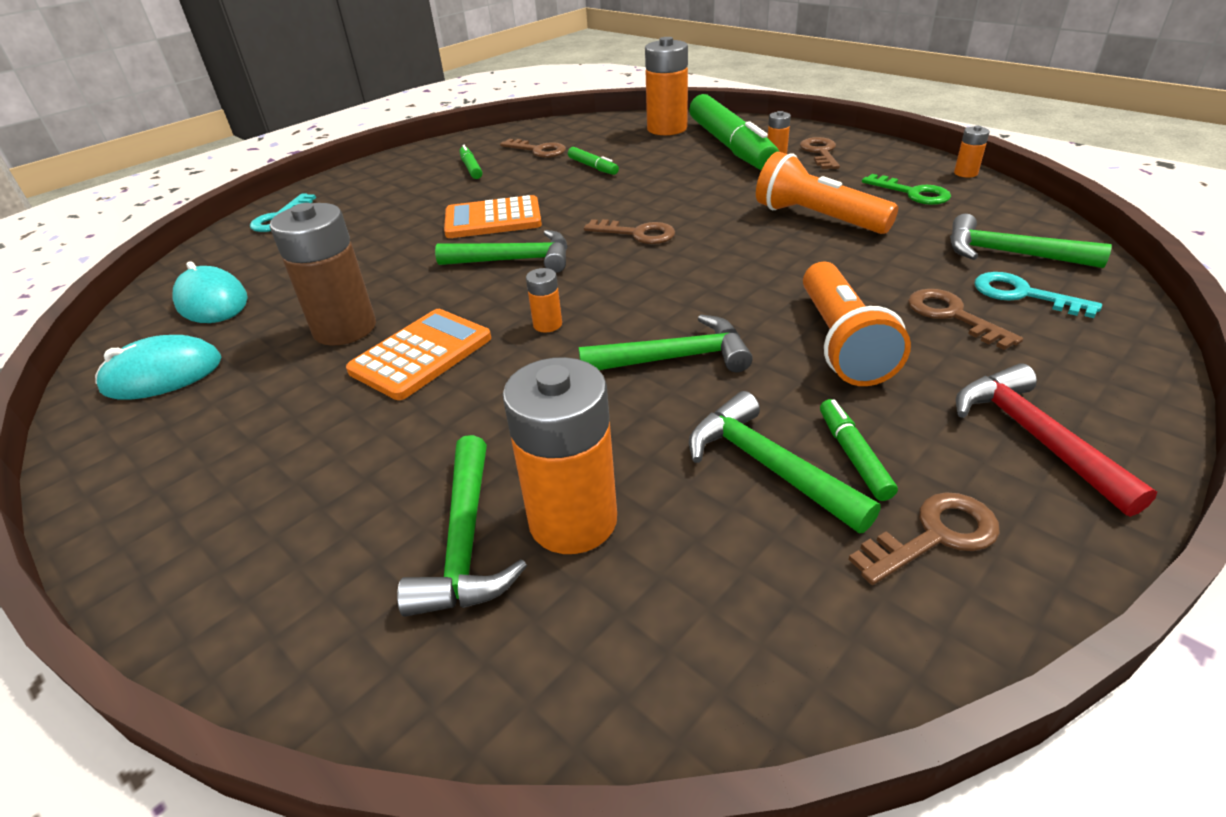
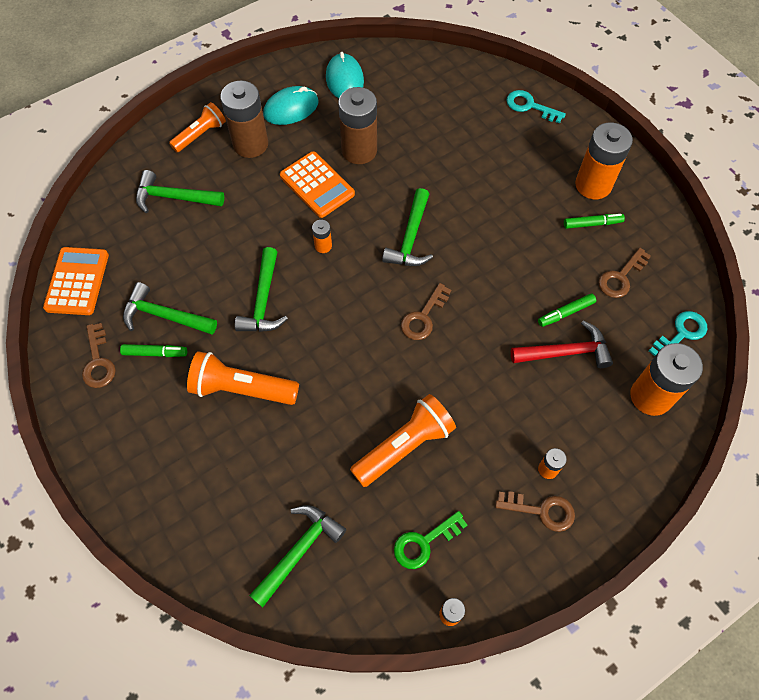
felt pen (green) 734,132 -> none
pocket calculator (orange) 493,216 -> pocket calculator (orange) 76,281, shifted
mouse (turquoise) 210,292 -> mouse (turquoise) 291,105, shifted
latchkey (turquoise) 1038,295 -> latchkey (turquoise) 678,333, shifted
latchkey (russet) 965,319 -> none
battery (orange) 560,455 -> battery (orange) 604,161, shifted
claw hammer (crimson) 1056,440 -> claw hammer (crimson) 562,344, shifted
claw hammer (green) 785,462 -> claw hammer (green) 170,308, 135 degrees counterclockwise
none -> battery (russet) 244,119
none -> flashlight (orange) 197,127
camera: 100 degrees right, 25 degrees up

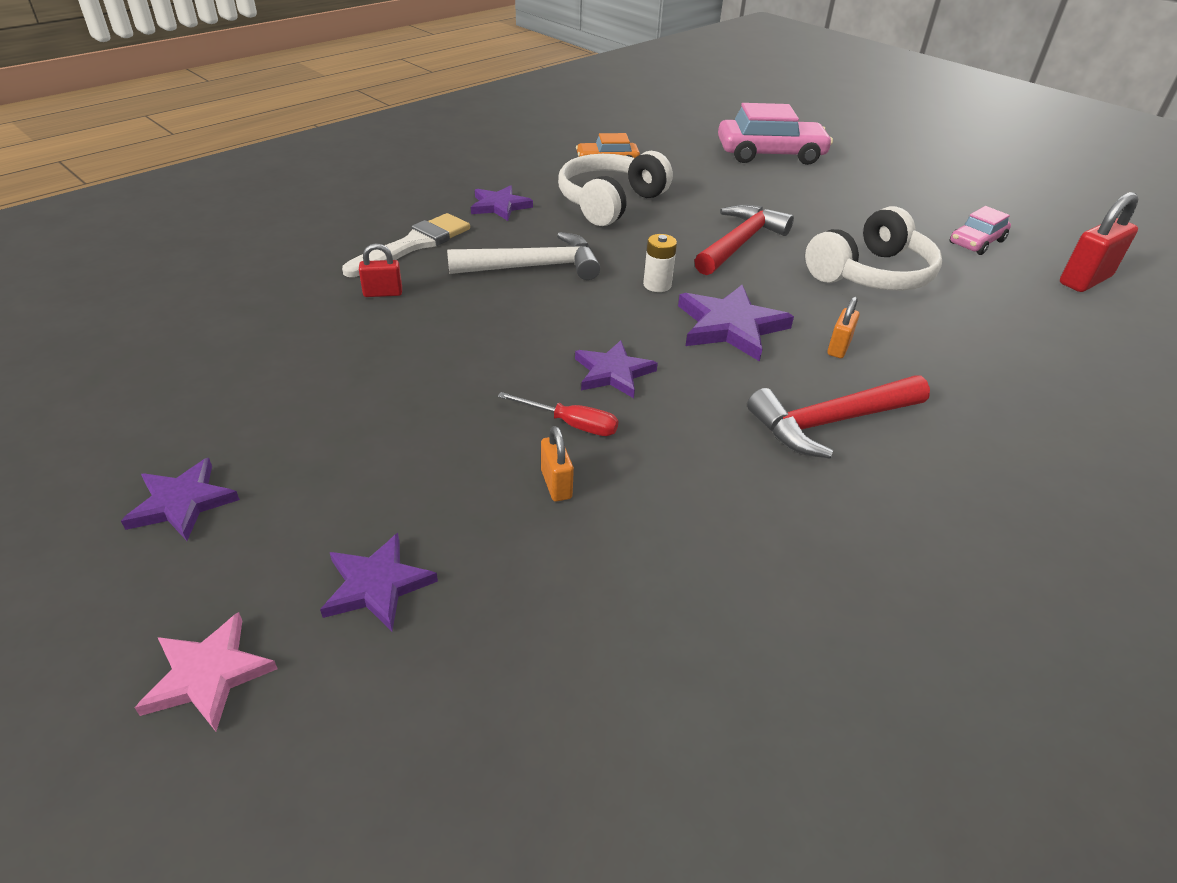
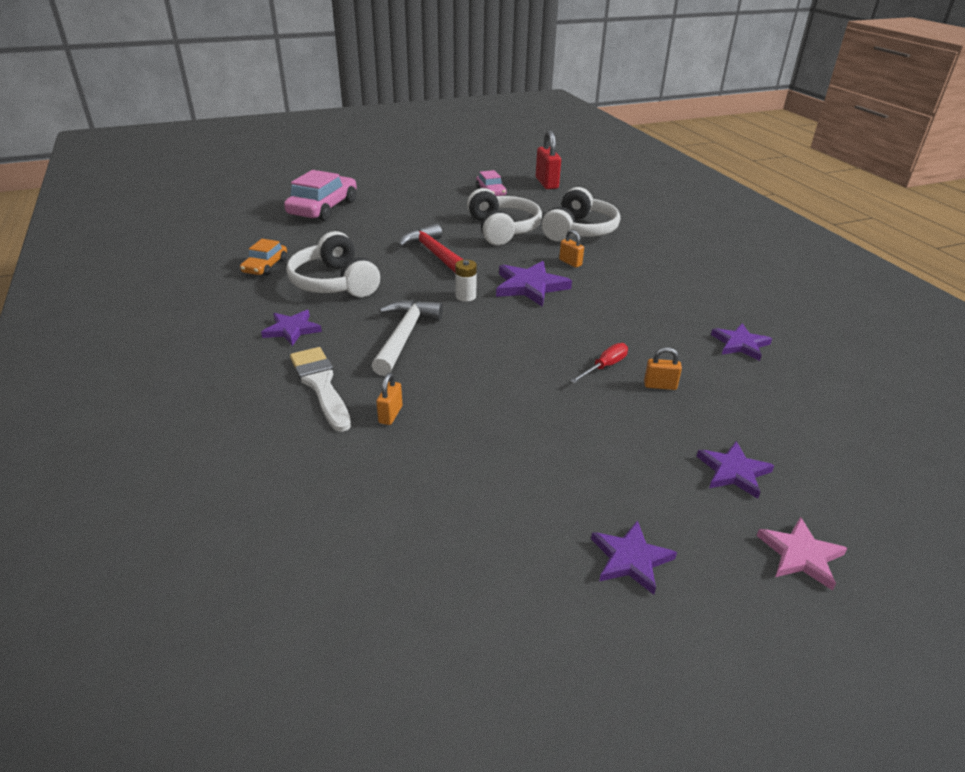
small lock (crimson) 380,270 -> small lock (orange) 389,399
star shape (violet) 616,369 -> star shape (violet) 741,342, shifted
claw hammer (crimson) 838,417 -> none
none -> headphones (pure white) 581,214
camera: 65 degrees left, 5 degrees down

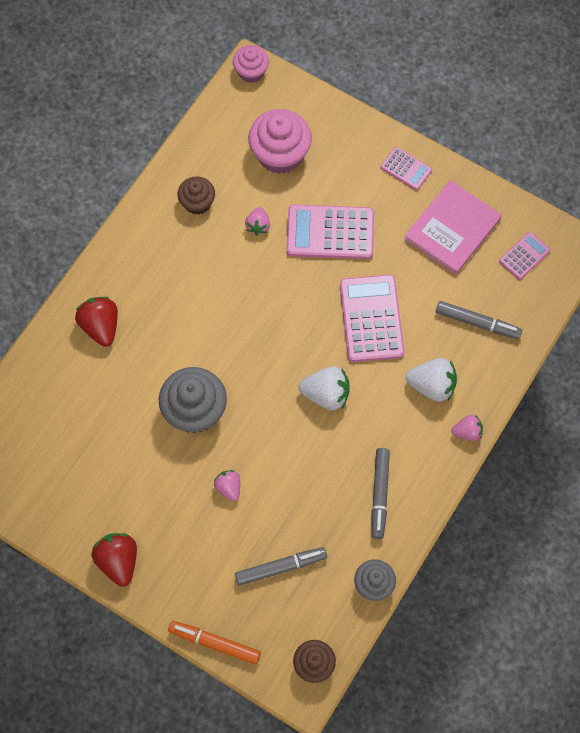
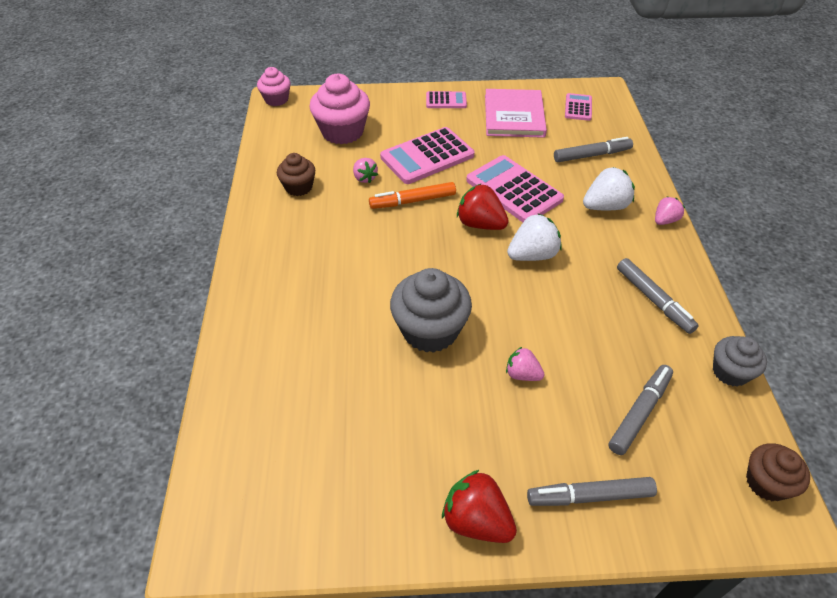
toy strawberry (crimson) 96,322 -> toy strawberry (crimson) 483,206, shifted
felt pen (orange) 214,643 -> felt pen (orange) 412,195, shifted
none -> felt pen (ash-grey) 592,491
camera: 35 degrees left, 20 degrees down

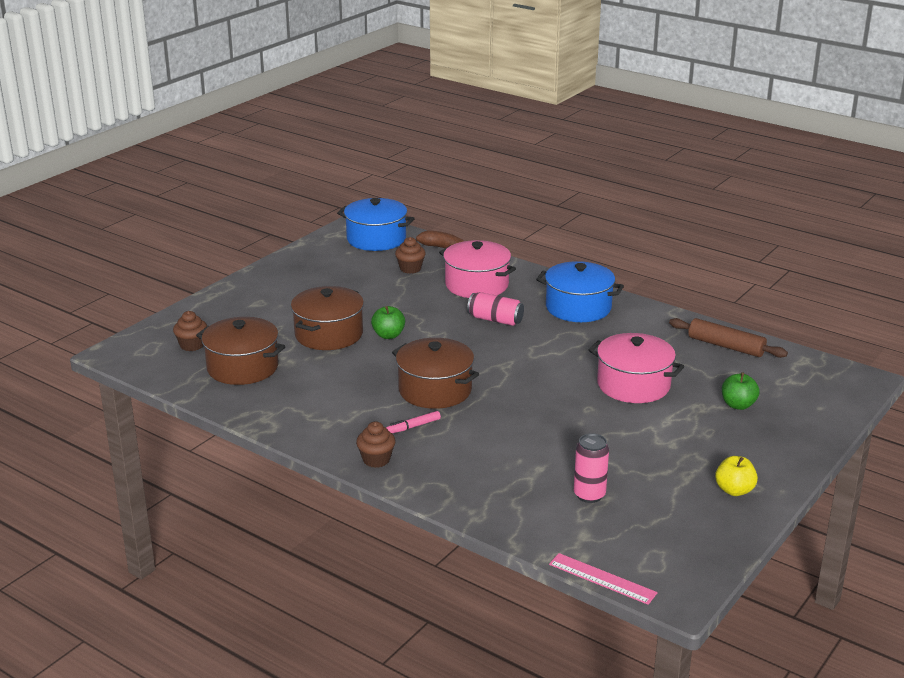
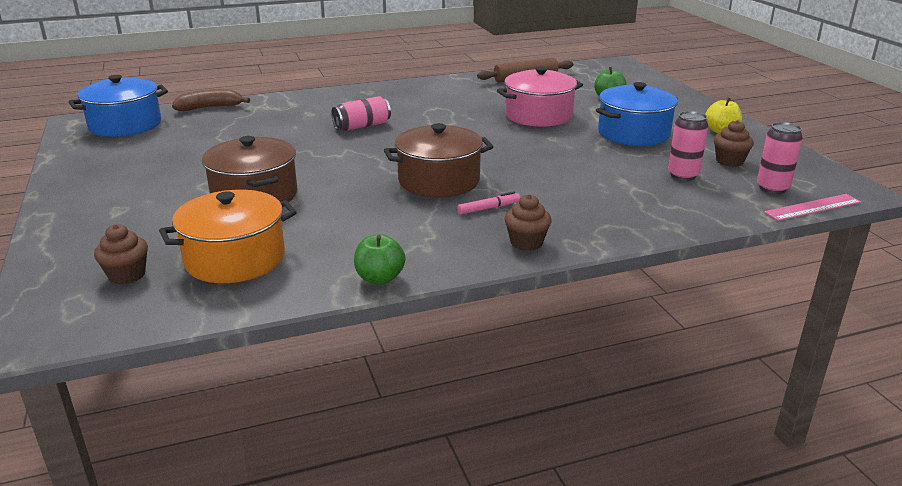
fairy cake (russet) 410,255 -> fairy cake (russet) 734,143, shifted
cooking pot (pink) 477,269 -> none
cooking pot (cobalt) 580,291 -> cooking pot (cobalt) 637,114, shifted
toy apple (green) 388,322 -> toy apple (green) 379,259, shifted
cooking pot (russet) 240,351 -> cooking pot (orange) 228,236
felt pen (pink) 413,422 -> felt pen (pink) 488,203, 120 degrees counterclockwise
none -> tin (pink) 780,158
camera: 55 degrees left, 0 degrees up

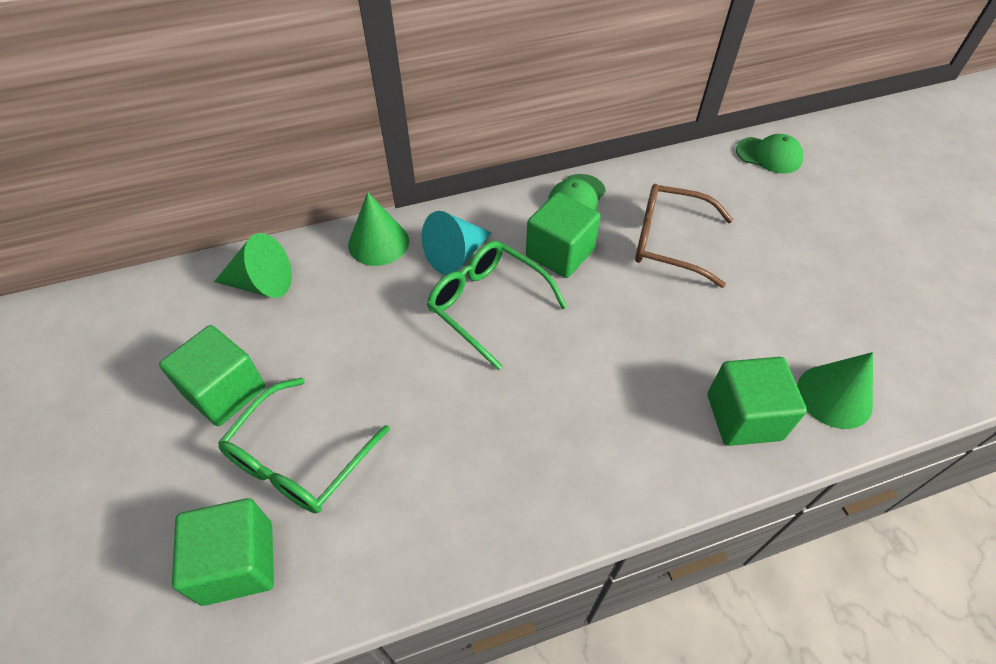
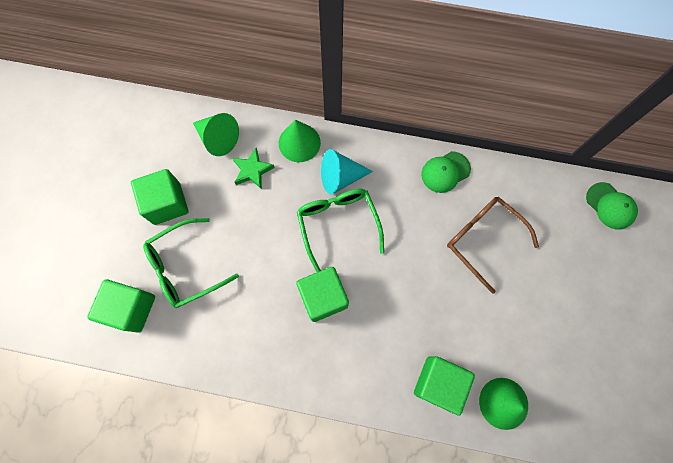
cube (green) 563,235 -> cube (green) 322,294, shifted
none -> star shape (green) 253,168
camera: 30 degrees right, 20 degrees up

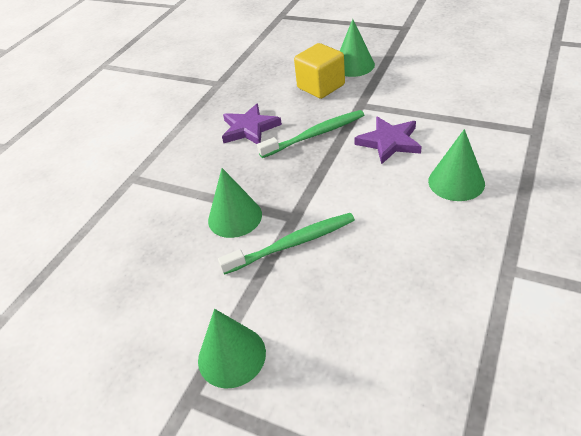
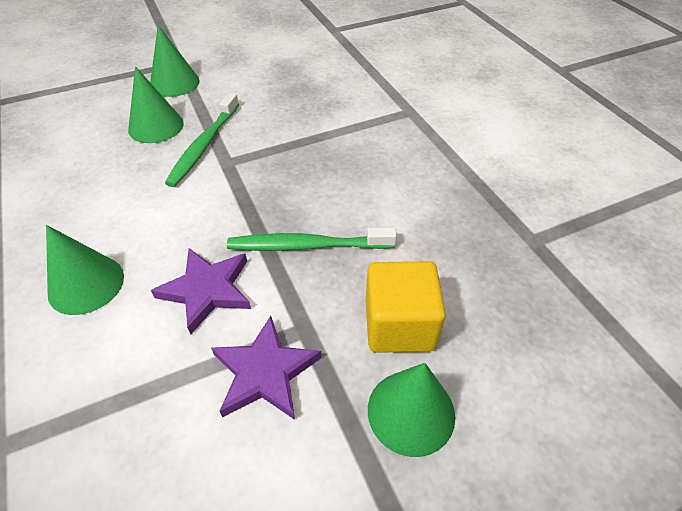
star shape (violet) 252,123 -> star shape (violet) 266,368, shifted
toothbrush (green) 310,134 -> toothbrush (green) 312,239, 75 degrees clockwise
solid cone (green) 235,203 -> solid cone (green) 156,104, shifted
camera: 125 degrees right, 5 degrees up

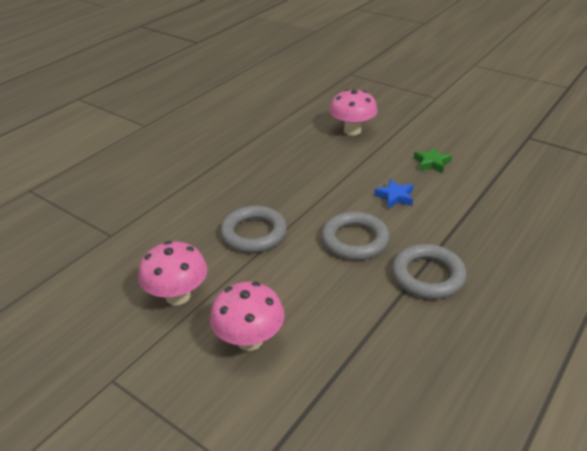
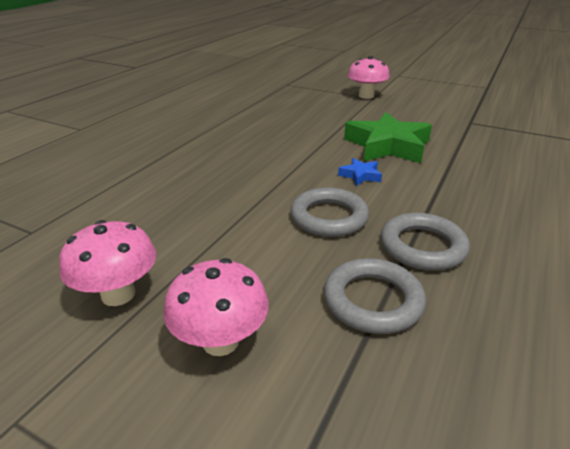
fungus (pink) 353,112 -> fungus (pink) 369,77, shifted
star shape (green) 433,160 -> star shape (green) 388,137, x2.27
torus (ash-grey) 253,229 -> torus (ash-grey) 375,296, shifted
camera: 10 degrees left, 5 degrees down

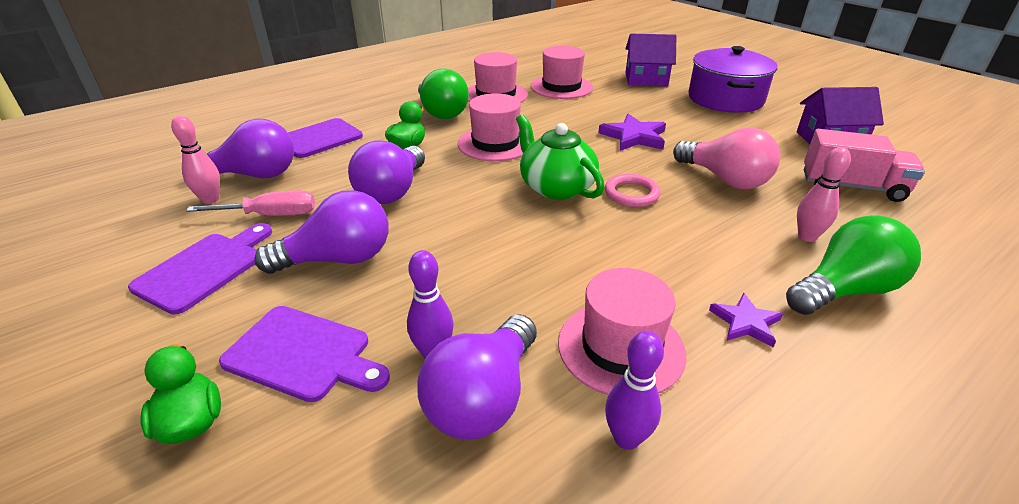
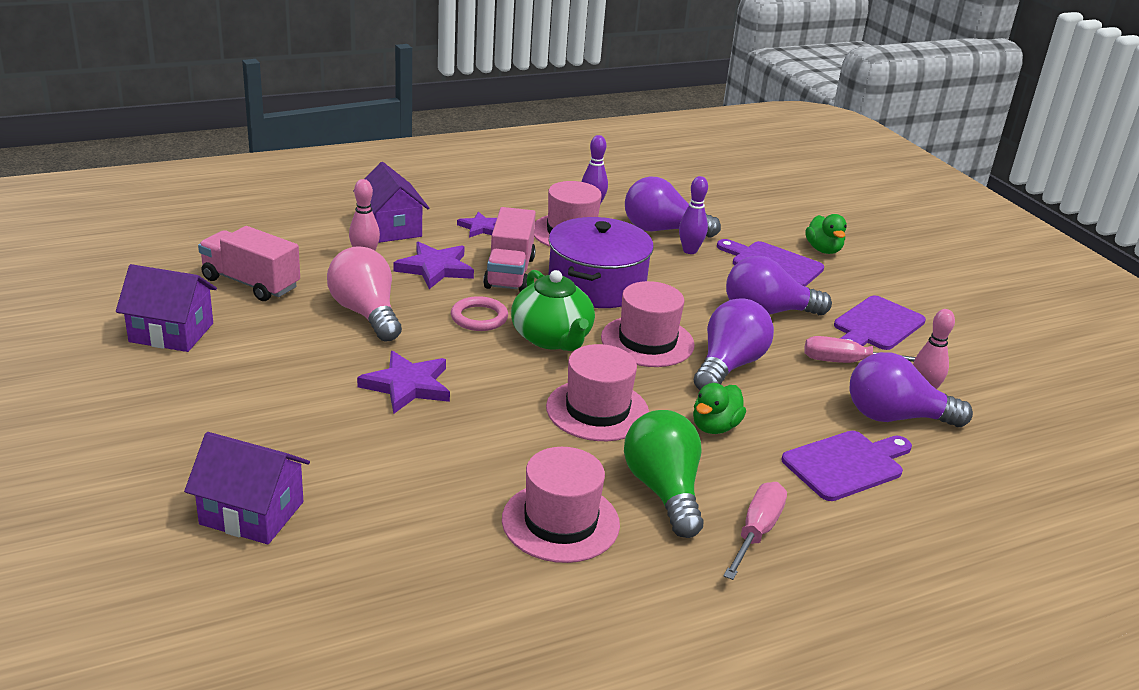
hat (pink) 562,72 -> hat (pink) 648,324, shifted
cooking pot (violet) 733,79 -> cooking pot (violet) 601,262, shifted
lightbulb (green) 853,265 -> house (violet) 391,202
lightbulb (violet) 477,376 -> lightbulb (violet) 673,207, 120 degrees counterclockwise
none -> toy truck (pink) 509,249
none -> star shape (violet) 434,265
none -> flat screwdriver (pink) 755,531
camera: 170 degrees left, 5 degrees down

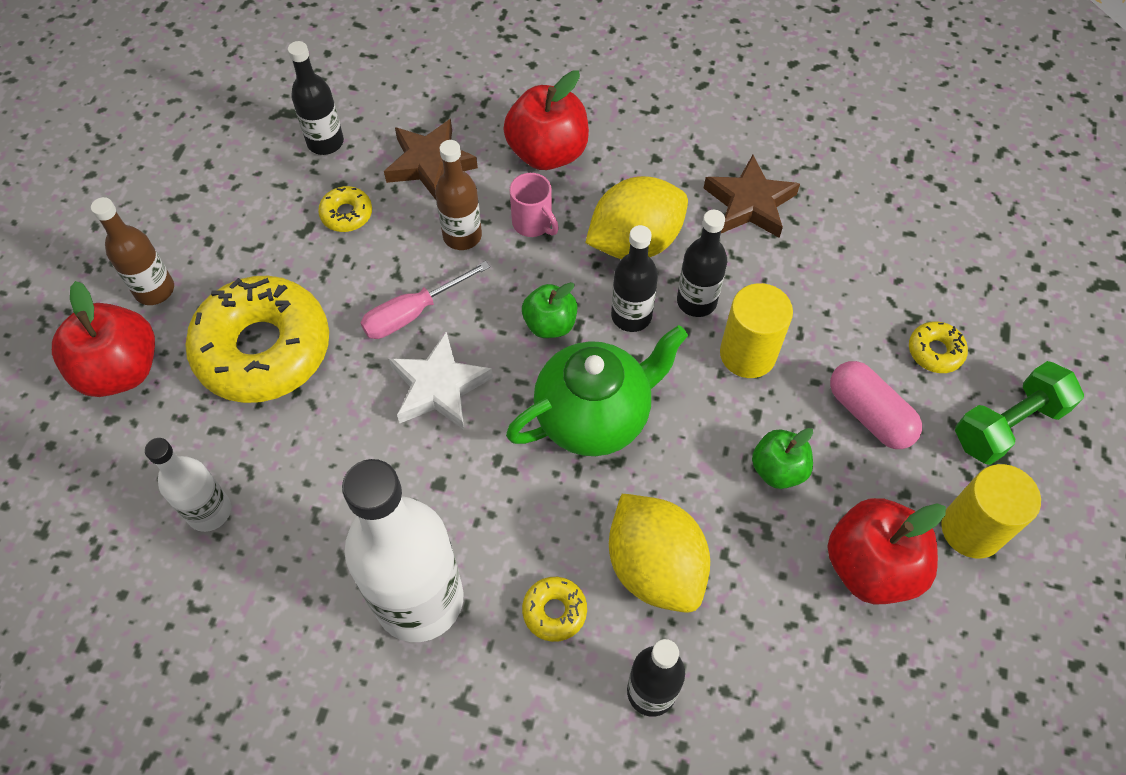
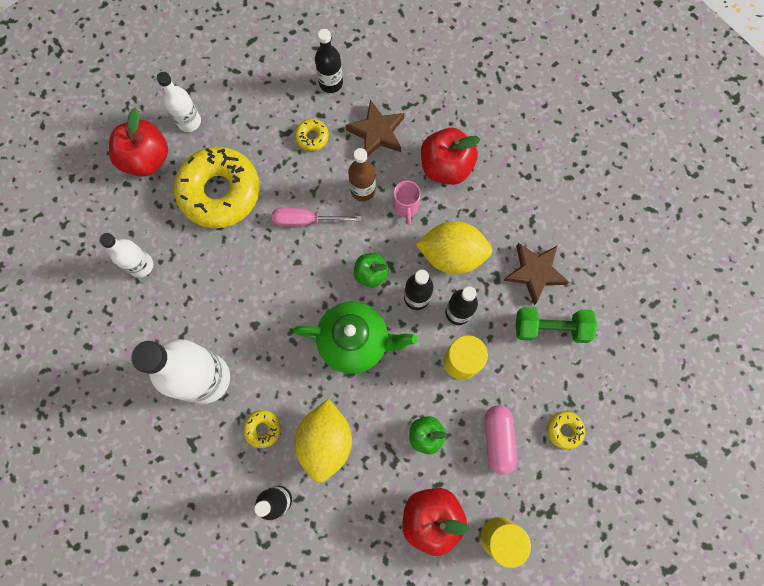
bottle (russet) 132,251 -> bottle (pure white) 179,102
star shape (pure white) 441,381 -> none
dumbbell (green) 1019,413 -> dumbbell (green) 556,325, shifted
camera: 35 degrees right, 15 degrees up

